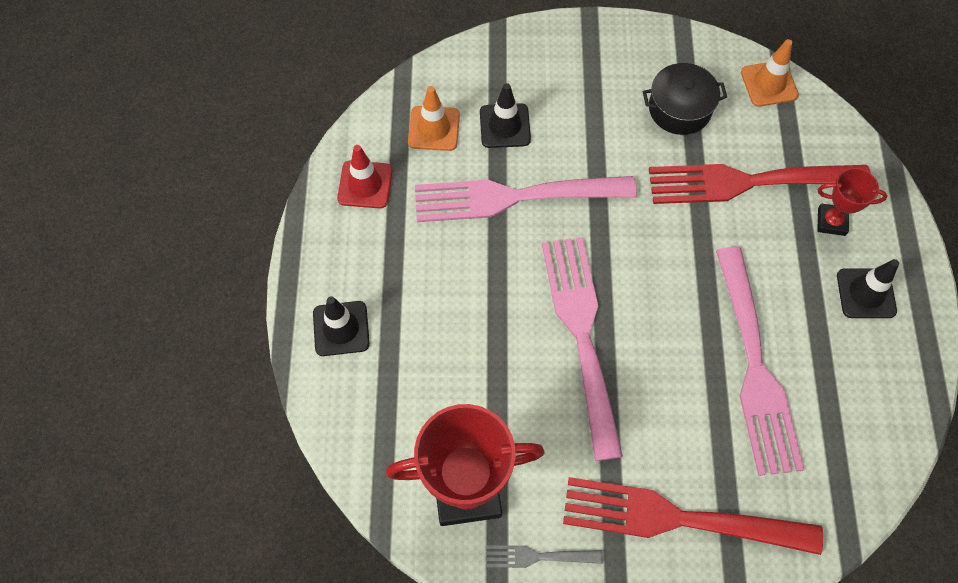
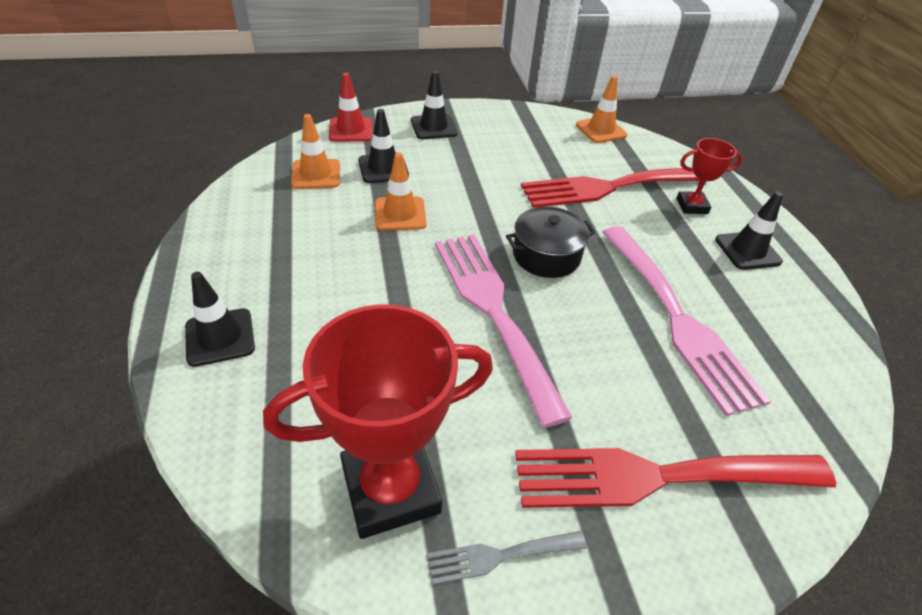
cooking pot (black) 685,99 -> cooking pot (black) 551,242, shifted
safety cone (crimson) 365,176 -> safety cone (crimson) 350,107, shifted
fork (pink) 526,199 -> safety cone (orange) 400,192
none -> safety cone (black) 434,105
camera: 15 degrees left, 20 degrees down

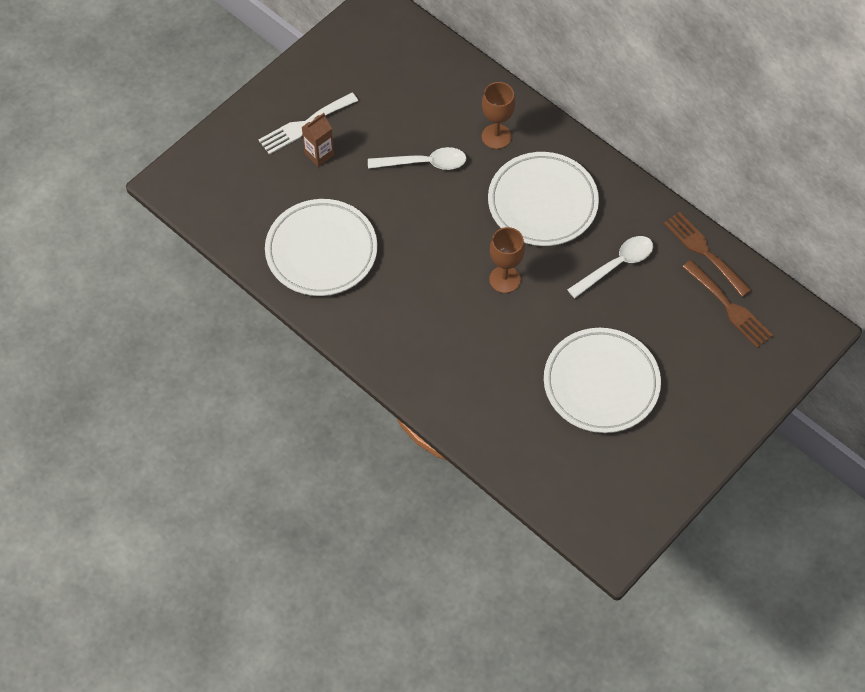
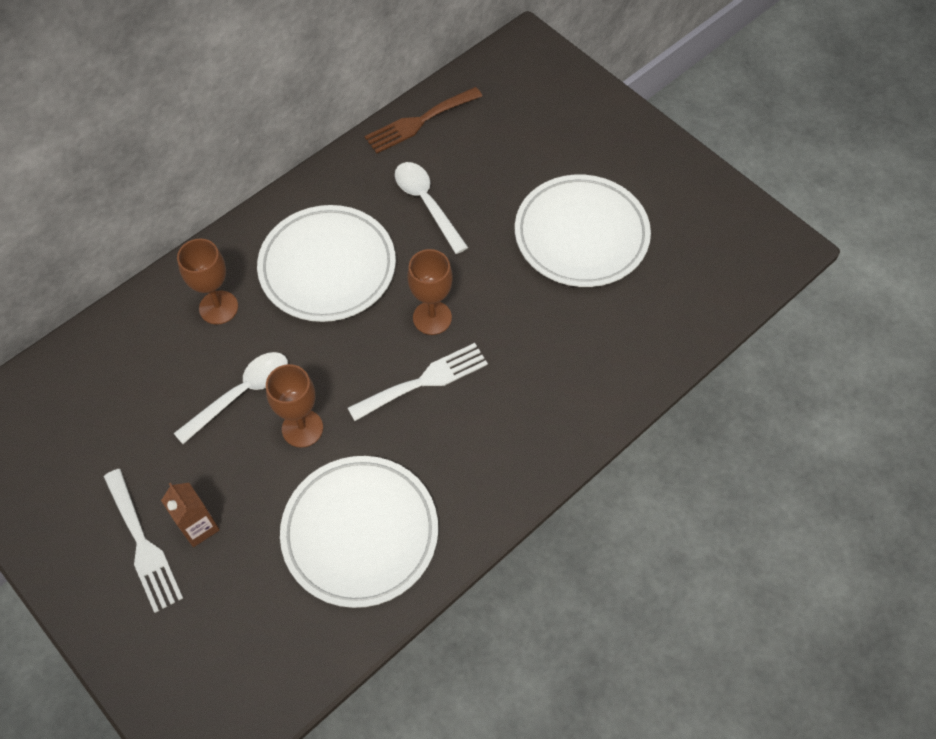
teaspoon (pure white) 417,158 -> teaspoon (pure white) 231,398, 45 degrees clockwise
fork (russet) 727,304 -> none
none -> fork (pure white) 418,382
none -> wine glass (russet) 294,406
camera: 85 degrees left, 0 degrees up

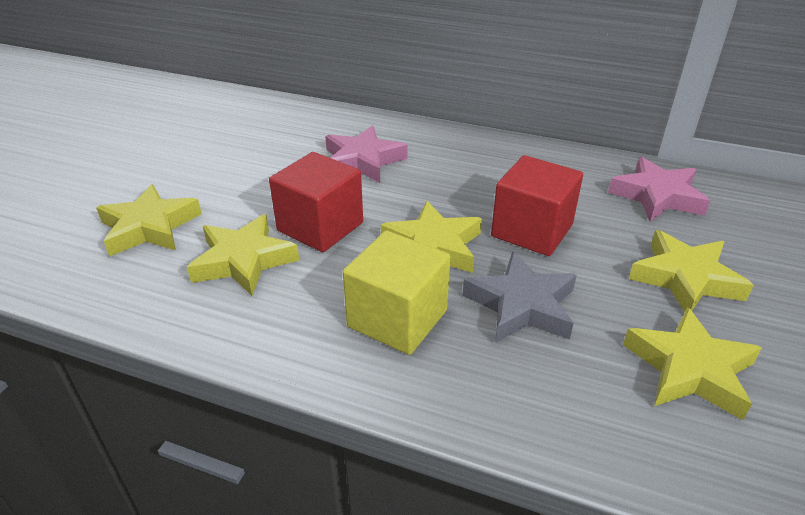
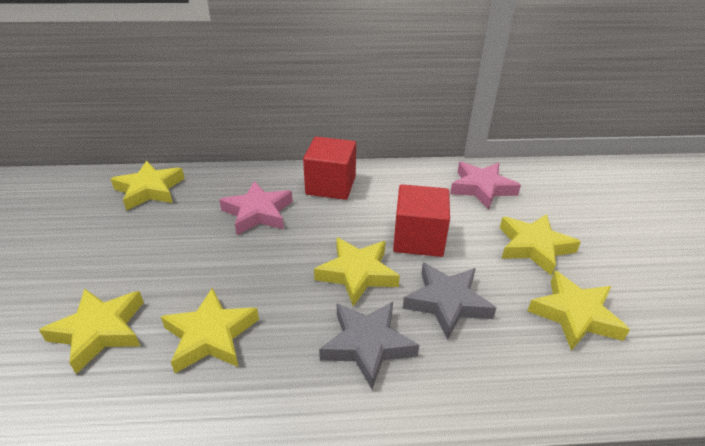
cube (crimson) 316,202 -> cube (crimson) 329,168, shifted
cube (yellow) 396,293 -> star shape (ash-grey) 369,345
none -> star shape (yellow) 148,186
camera: 25 degrees left, 0 degrees up

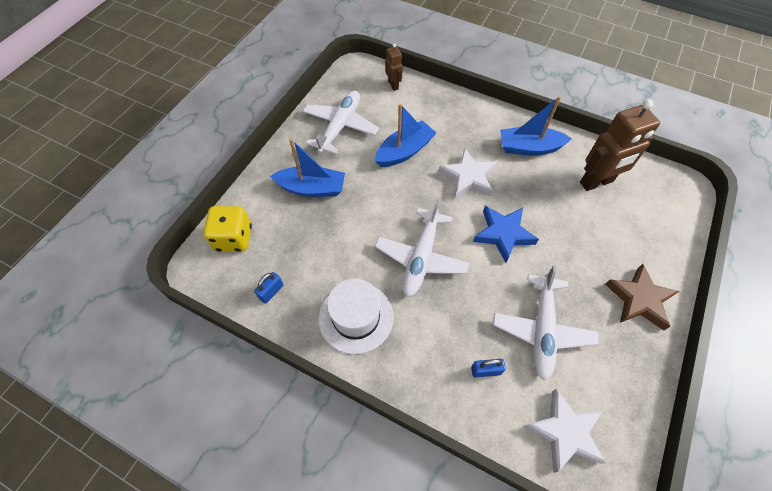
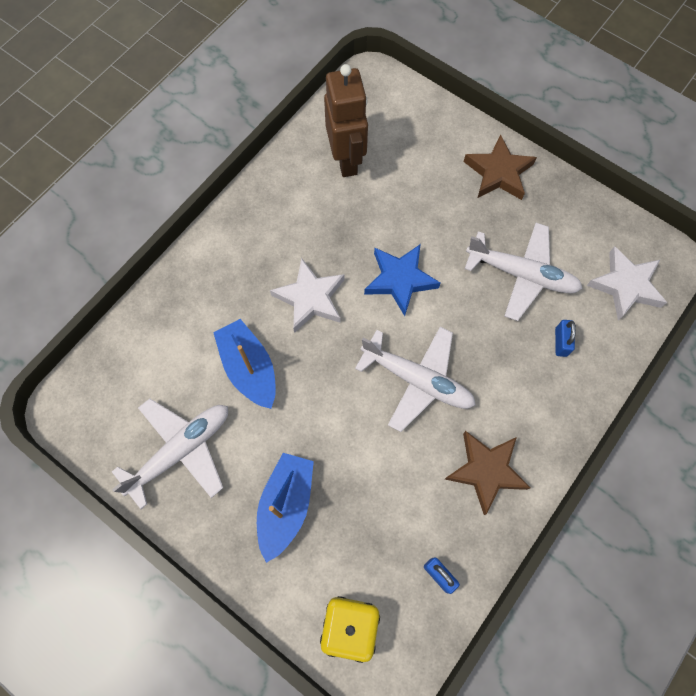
robot figure (russet) 394,67 -> none
toy plane (pure white) 341,122 -> toy plane (pure white) 170,453, 105 degrees clockwise
boat (cobalt) 536,126 -> none
hat (pure white) 356,316 -> star shape (russet) 488,473
camera: 80 degrees left, 10 degrees up

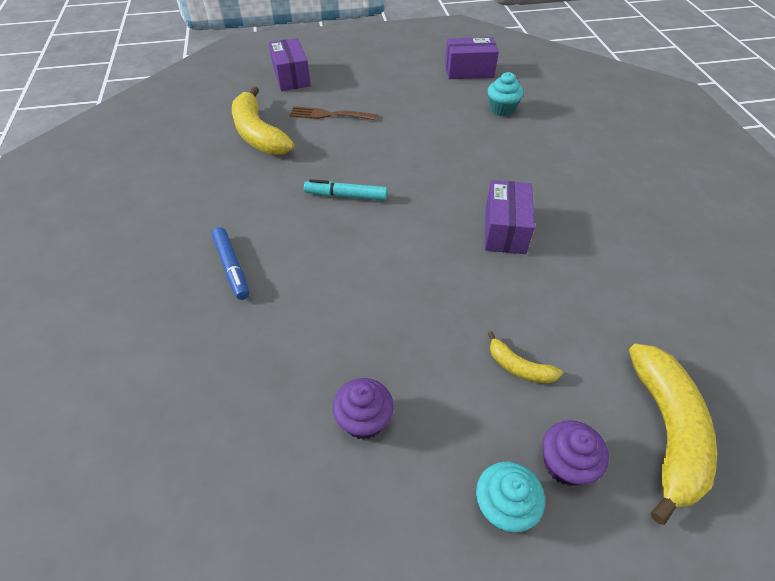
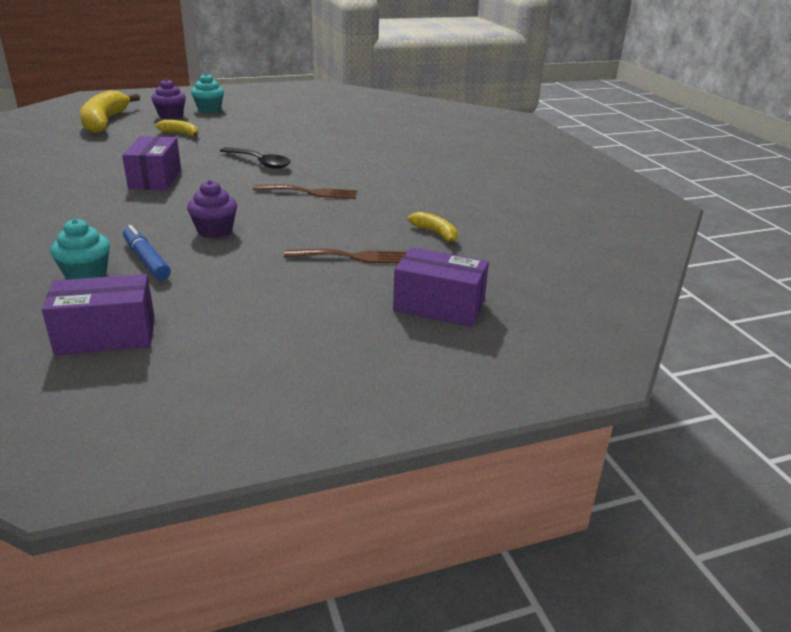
package (violet) 290,64 -> package (violet) 441,287, 45 degrees counterclockwise
toy banana (yellow) 263,120 -> toy banana (yellow) 433,229, x0.48
felt pen (turquoise) 346,190 -> fork (russet) 305,192
felt pen (cobalt) 230,263 -> felt pen (cobalt) 147,252, shifted
fairy cake (violet) 363,409 -> fairy cake (violet) 212,209, shifted
none -> teaspoon (black) 255,158
camera: 170 degrees right, 20 degrees down

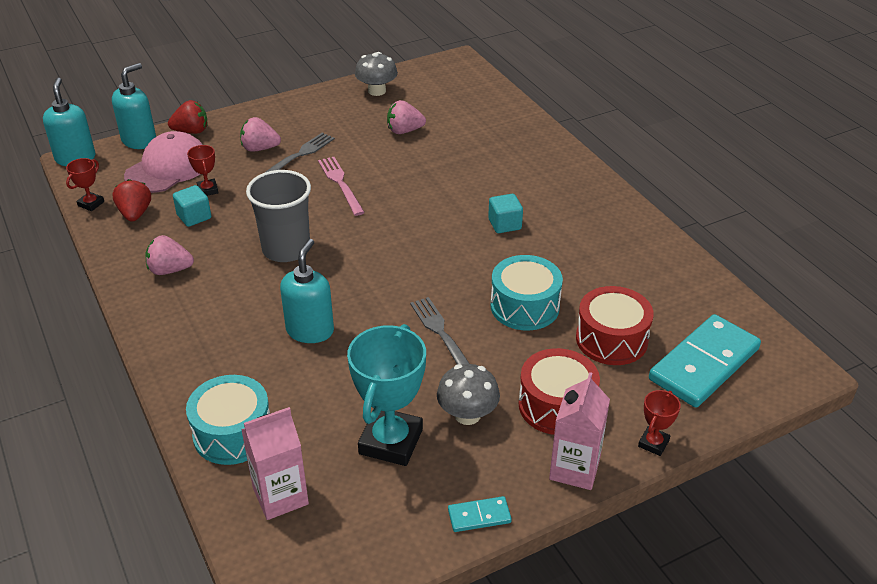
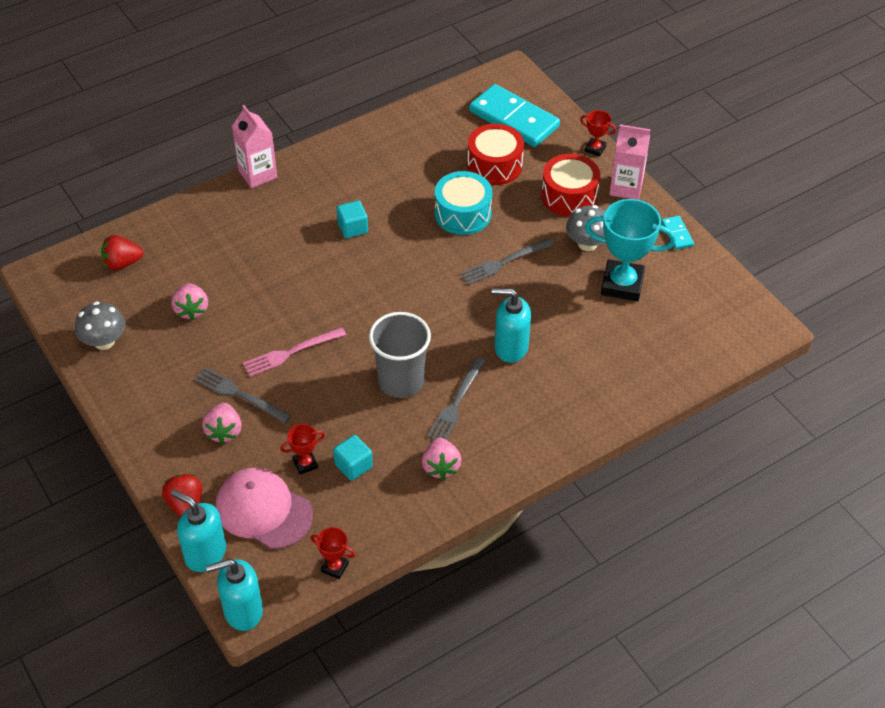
toy strawberry (crimson) 132,200 -> toy strawberry (crimson) 122,252, shifted
drum (turquoise) 228,420 -> none
milk carton (pink) 275,463 -> milk carton (pink) 254,146, shifted
none -> fork (ash-grey) 456,398
camera: 95 degrees left, 10 degrees up

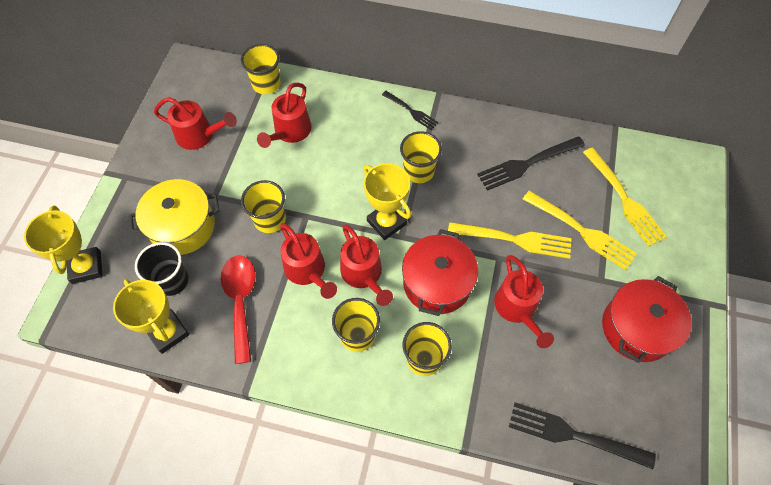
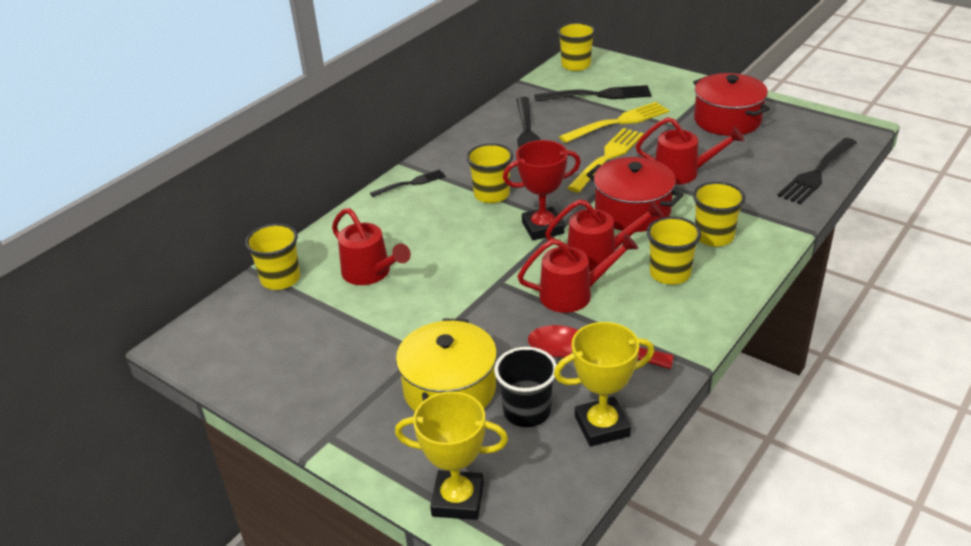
watering can (crimson) 195,123 -> none
fork (yellow) 625,197 -> fork (black) 593,93
trophy (yellow) 387,201 -> trophy (crimson) 542,190
beaker (yellow) 263,206 -> beaker (yellow) 576,46, shifted
camera: 65 degrees left, 25 degrees down

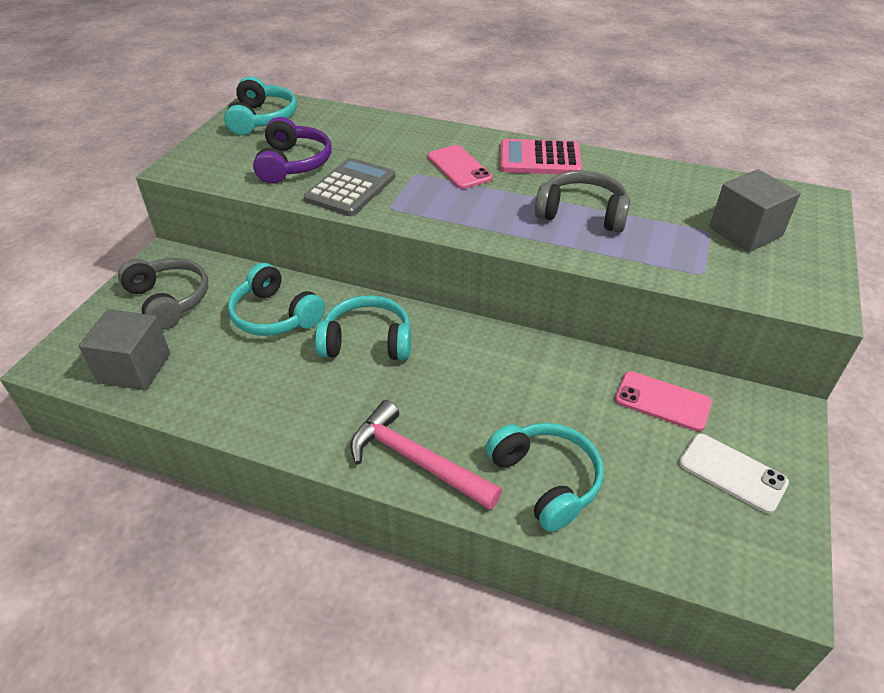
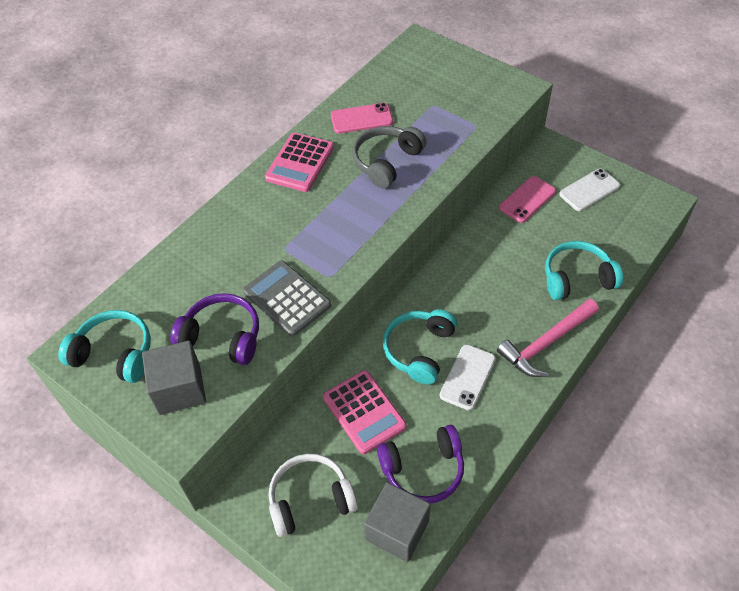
mobile phone (pink) 460,167 -> mobile phone (pink) 362,118, shifted
cube (ash-grey) 755,210 -> cube (ash-grey) 174,378, shifted
headphones (ash-grey) 163,294 -> headphones (pure white) 313,495
headphones (turquoise) 276,299 -> pocket calculator (pink) 365,412
none -> mobile phone (pure white) 467,377
none -> headphones (violet) 420,464
camera: 70 degrees left, 10 degrees up

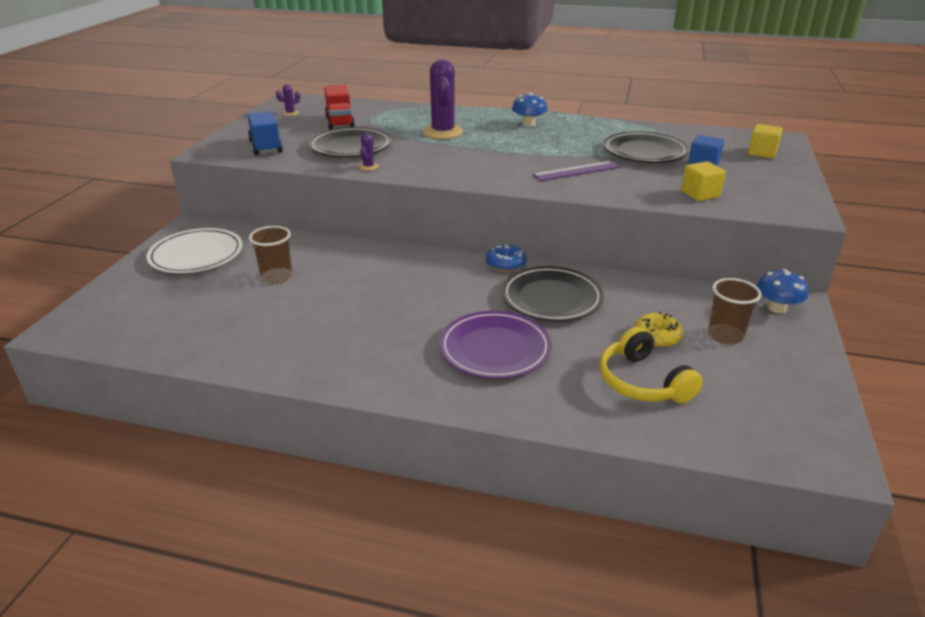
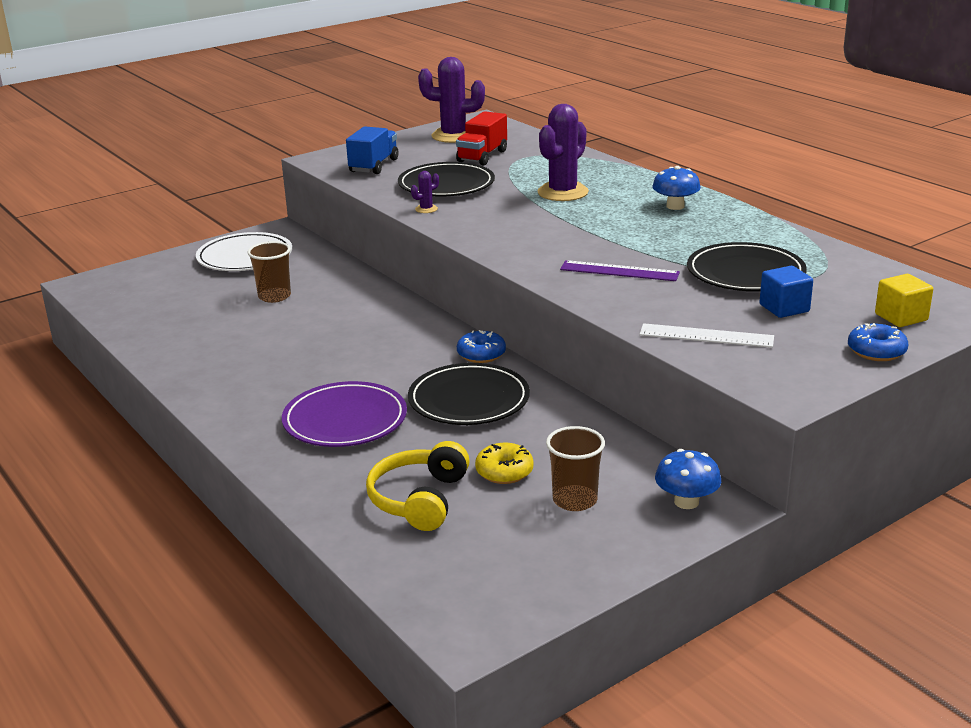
prickly plant (violet) 288,100 -> prickly plant (violet) 451,100, x2.30
cube (yellow) 703,181 -> straightedge (pure white) 707,335
none -> glazed donut (cobalt) 878,342
camera: 40 degrees right, 5 degrees down

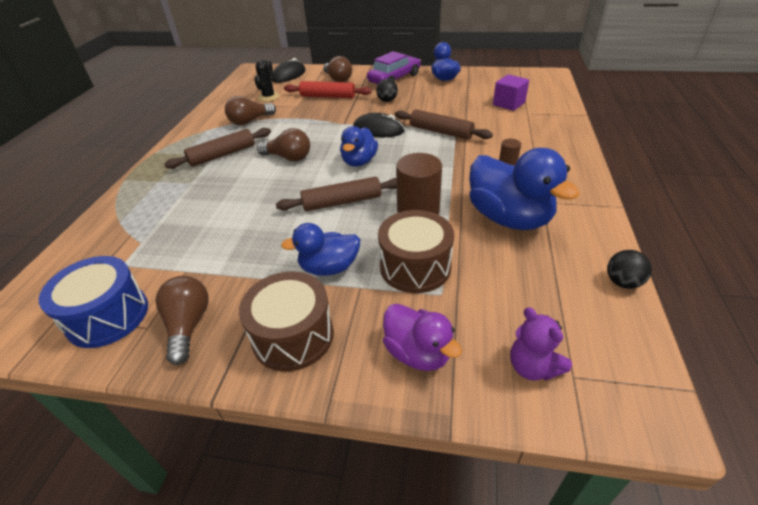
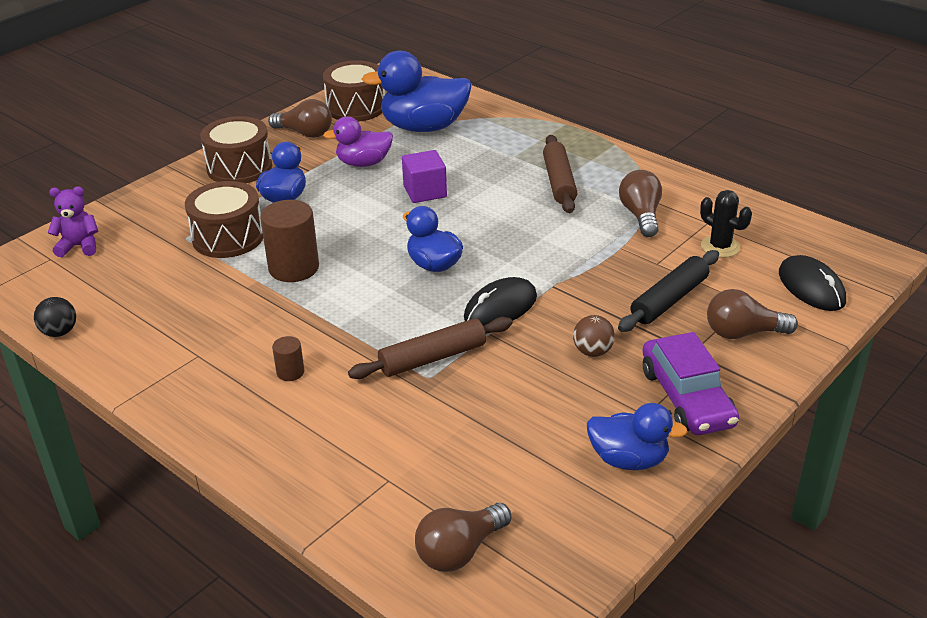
cube (violet) 511,92 -> cube (violet) 424,176, shifted
sphere (black) 387,90 -> sphere (russet) 594,336
pastry roller (crimson) 328,89 -> pastry roller (black) 668,291
lightbulb (russet) 283,144 -> lightbulb (russet) 463,537, shifted
rubber duck (cobalt) 524,189 -> rubber duck (cobalt) 417,91, shifted
pastry roller (russet) 336,194 -> none
drum (cobalt) 93,302 -> drum (russet) 354,91
rubber duck (violet) 422,337 -> rubber duck (violet) 358,142, shifted
camera: 120 degrees right, 5 degrees down

